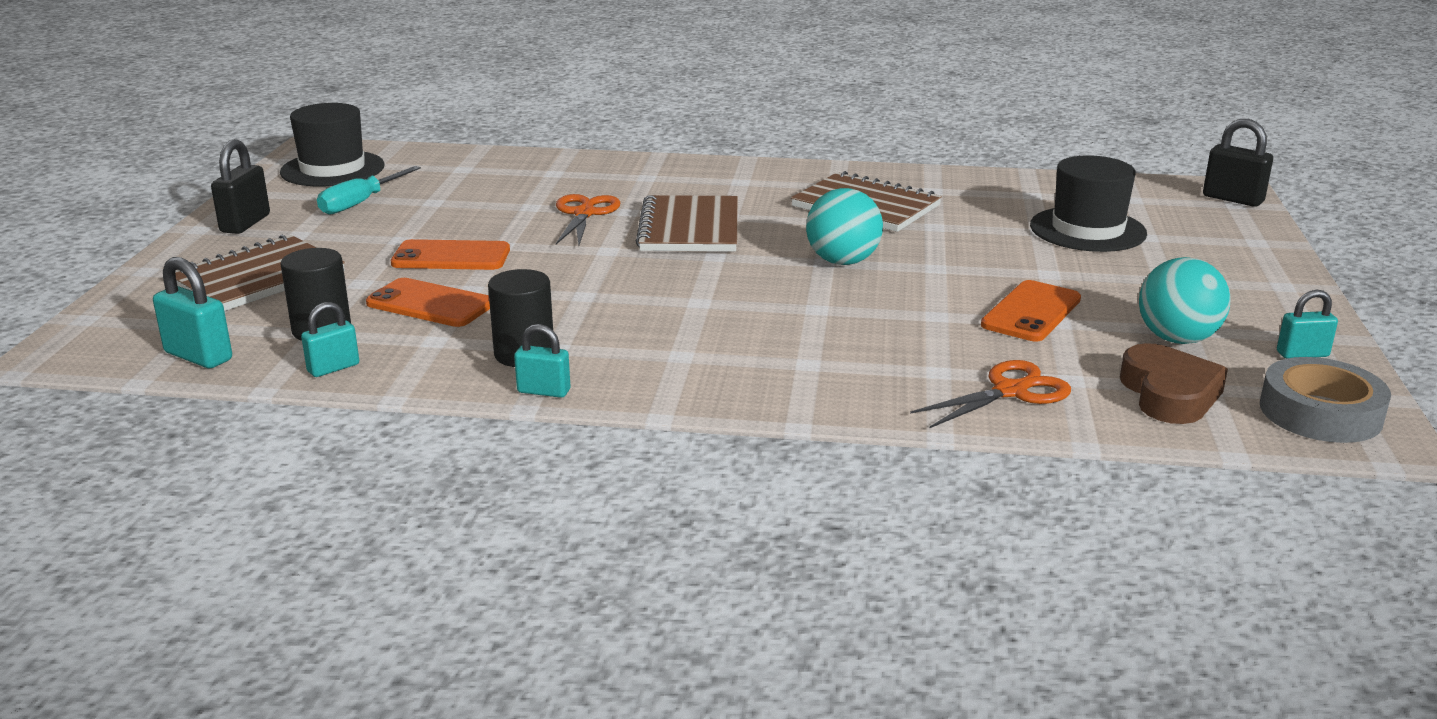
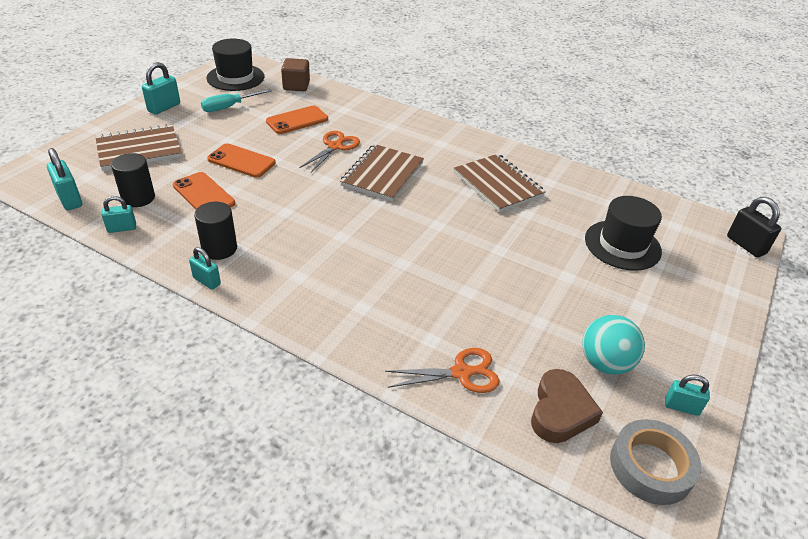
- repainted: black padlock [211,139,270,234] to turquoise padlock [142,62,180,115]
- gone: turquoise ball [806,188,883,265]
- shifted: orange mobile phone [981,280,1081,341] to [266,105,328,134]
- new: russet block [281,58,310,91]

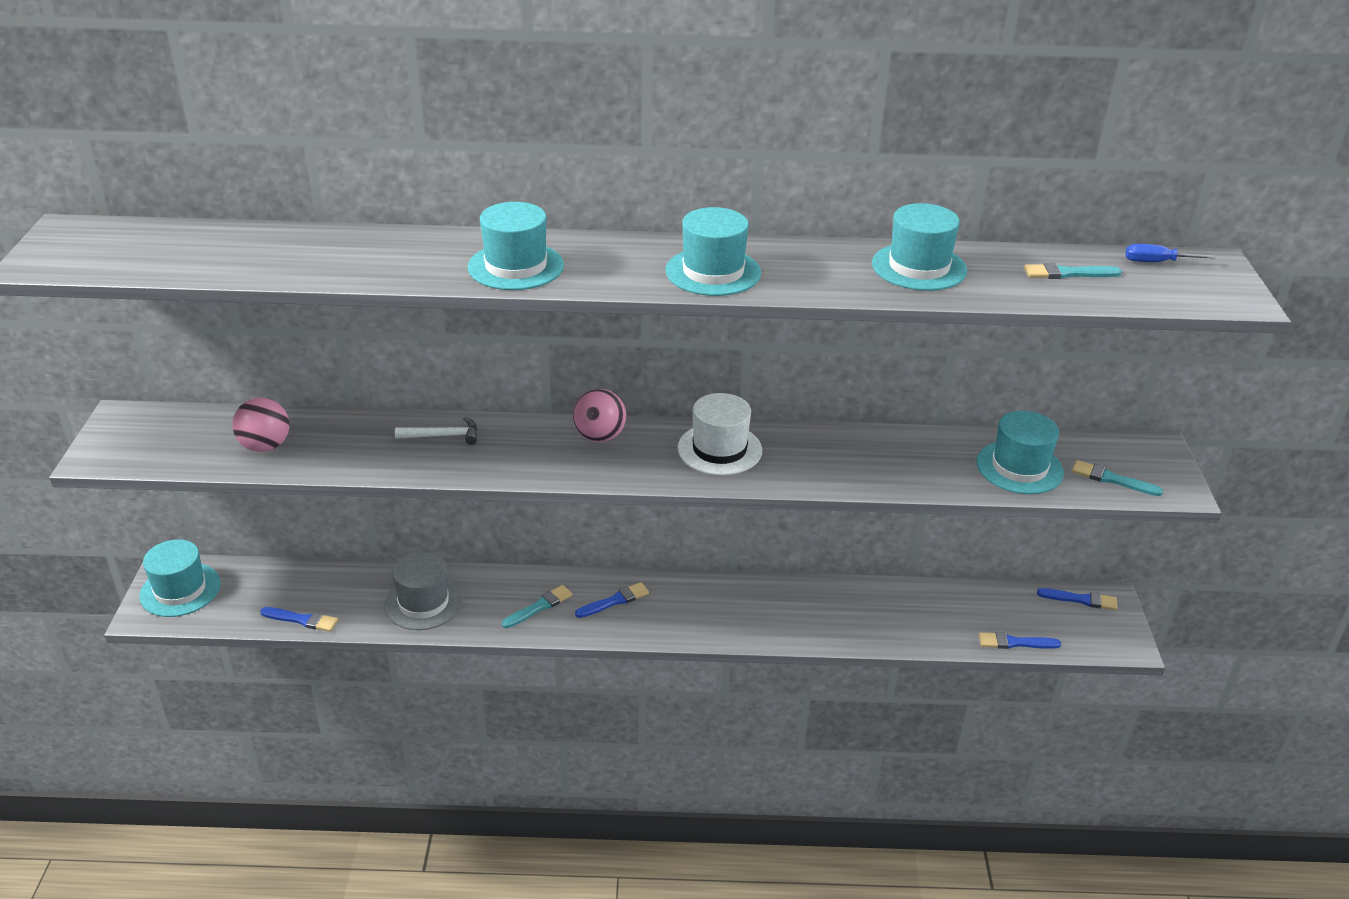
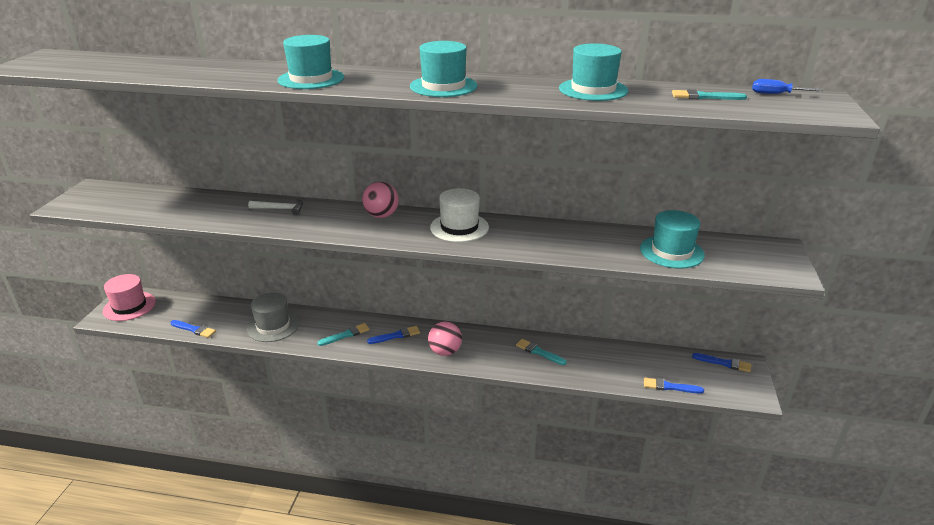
- repainted: turquoise top hat [139,539,221,617] to pink top hat [103,274,156,321]
- shifted: pink ball [232,398,289,452] to [428,322,462,356]
- shifted: turquoise brush [1072,460,1164,496] to [516,339,567,365]

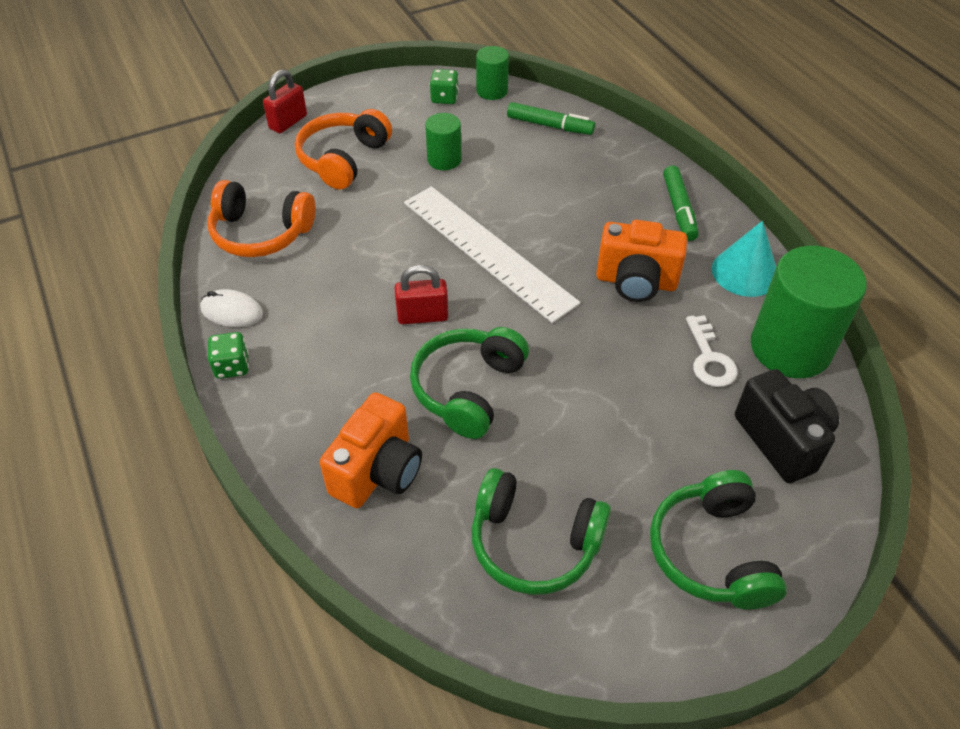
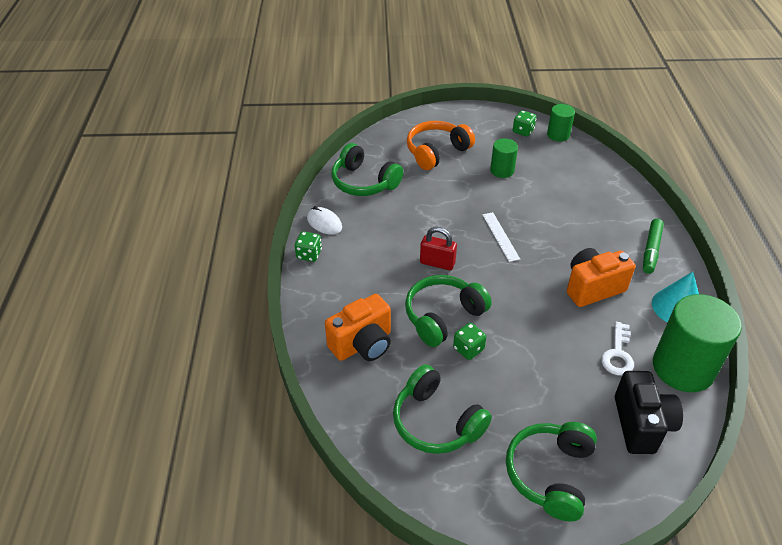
- repainted: orange headset [207,180,316,257] to green headset [331,143,403,196]
- gone: scarlet padlock [263,69,307,133]
- scaled: snow-white measuring stick [404,186,581,323] = [482,212,520,262] x0.45
- gone: green marker [507,102,595,135]
- rotated: orange compact camera [596,220,687,302] = [567,248,635,307] 120 degrees clockwise
- new: green dice [453,323,486,360]

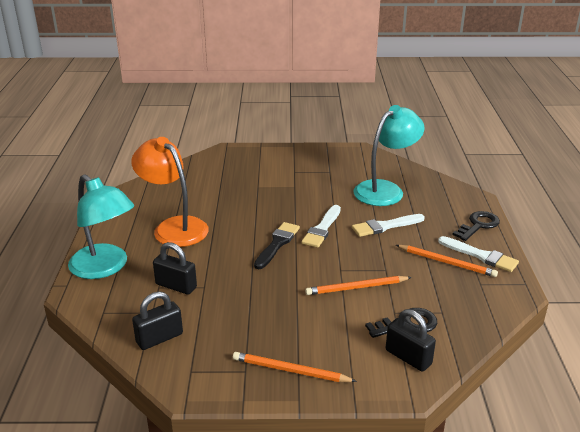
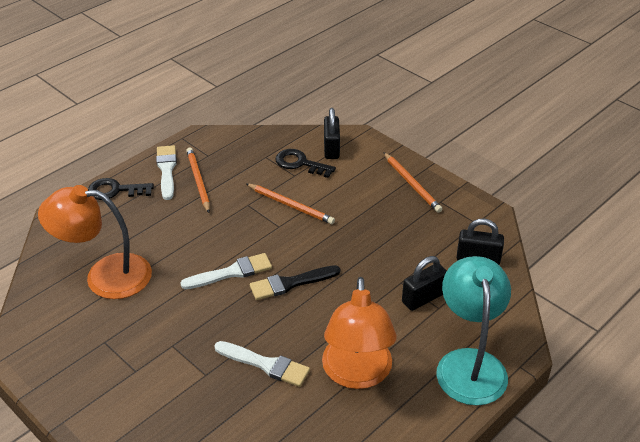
- rotated: black padlock [153,242,197,295] = [402,256,447,311] 75 degrees clockwise
- shifted: snow-white brush [352,214,425,237] to [214,341,310,387]
- repainted: turquoise lamp [353,105,425,206] to orange lamp [38,185,152,299]

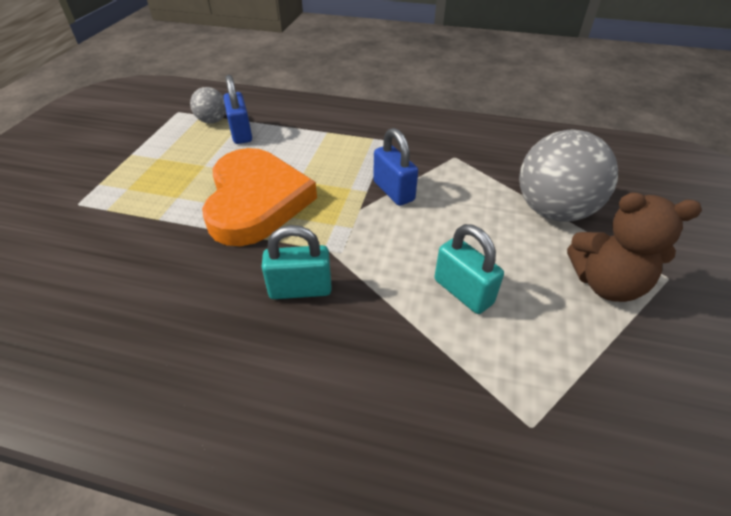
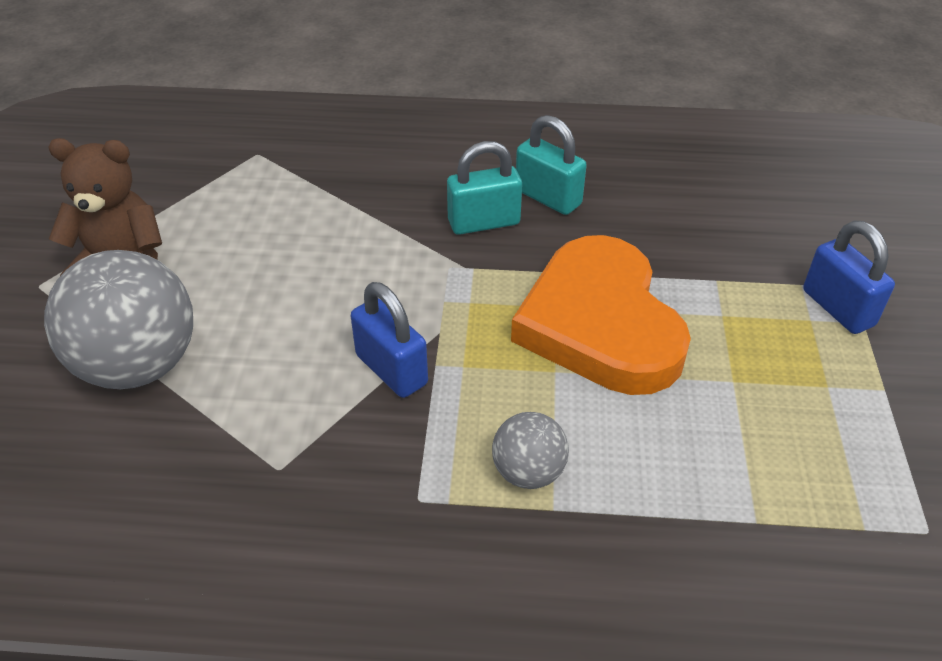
- shifted: grey ball [190,87,226,124] to [492,412,569,489]
- shifted: royal blue padlock [223,75,252,144] to [803,221,895,334]
- shifted: turquoise padlock [434,224,504,314] to [516,115,587,215]

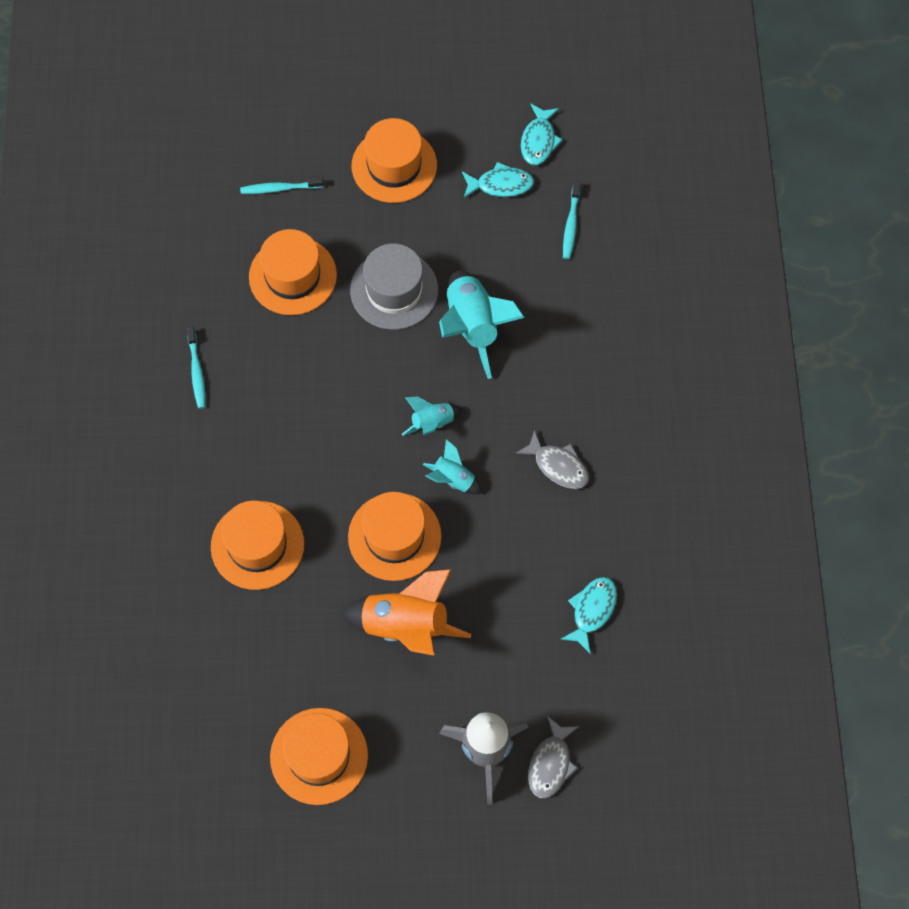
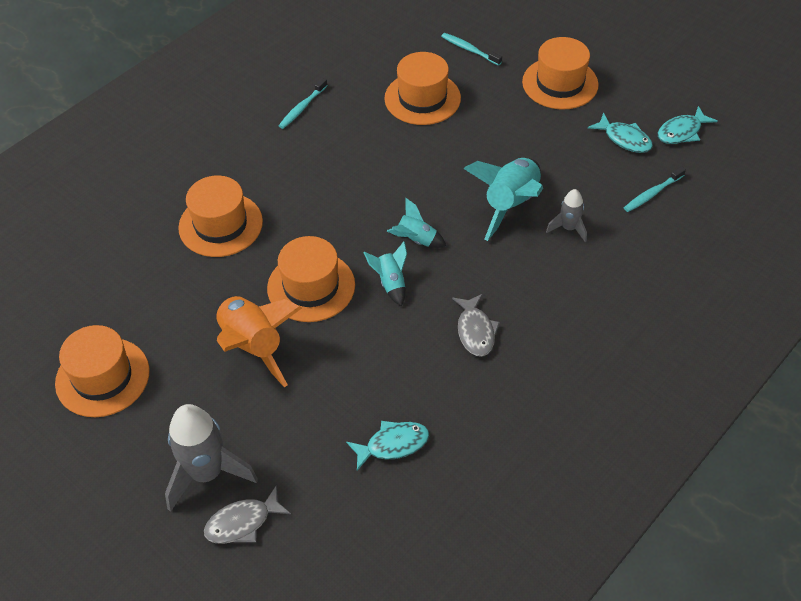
- gone: grey top hat [350,244,438,330]
- new: grey toy rocket [546,189,587,242]

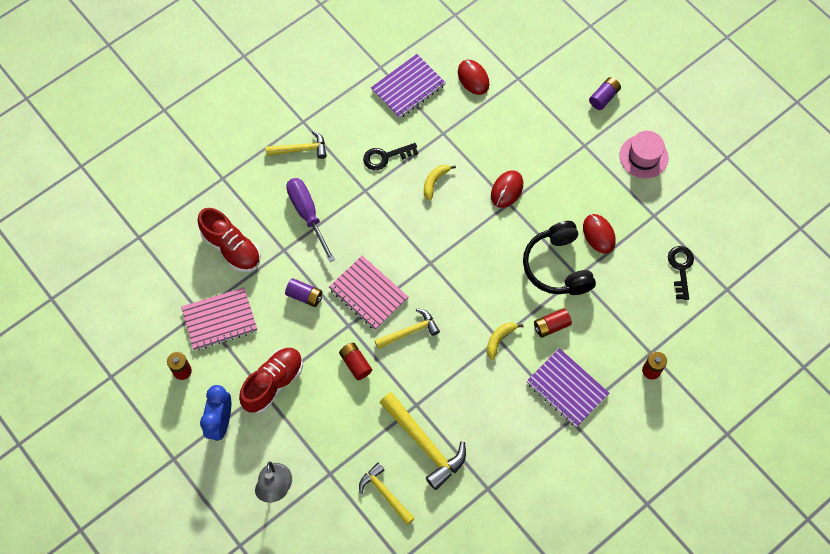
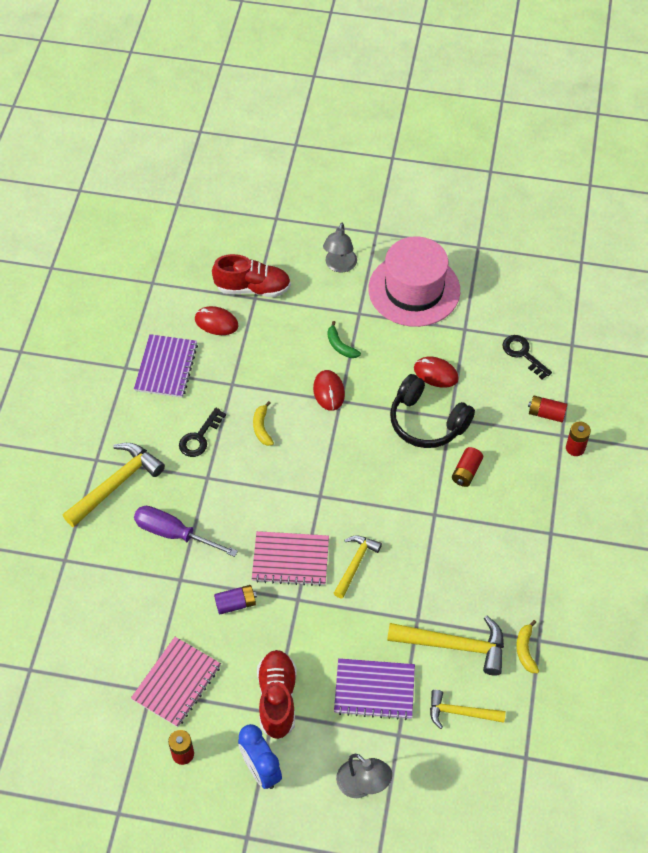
- shifted: scarlet lace-up shoe [198,208,261,272] to [212,254,291,297]
- scaled: bright yellow claw hammer [265,131,327,159] = [62,443,165,527] x1.59
- shifted: scarlet AA battery [339,343,372,380] to [528,396,567,422]
- shifted: bright yellow toy banana [487,322,523,360] to [516,620,539,673]
- shifted: purple notepad [527,348,609,427] to [334,658,415,720]
- swapped: purple AA battery [589,77,621,110] to grey lamp [323,223,357,273]
- scaled: pink top hat [620,131,668,179] = [369,236,460,327] x1.80
- new: green toy banana [328,321,361,358]

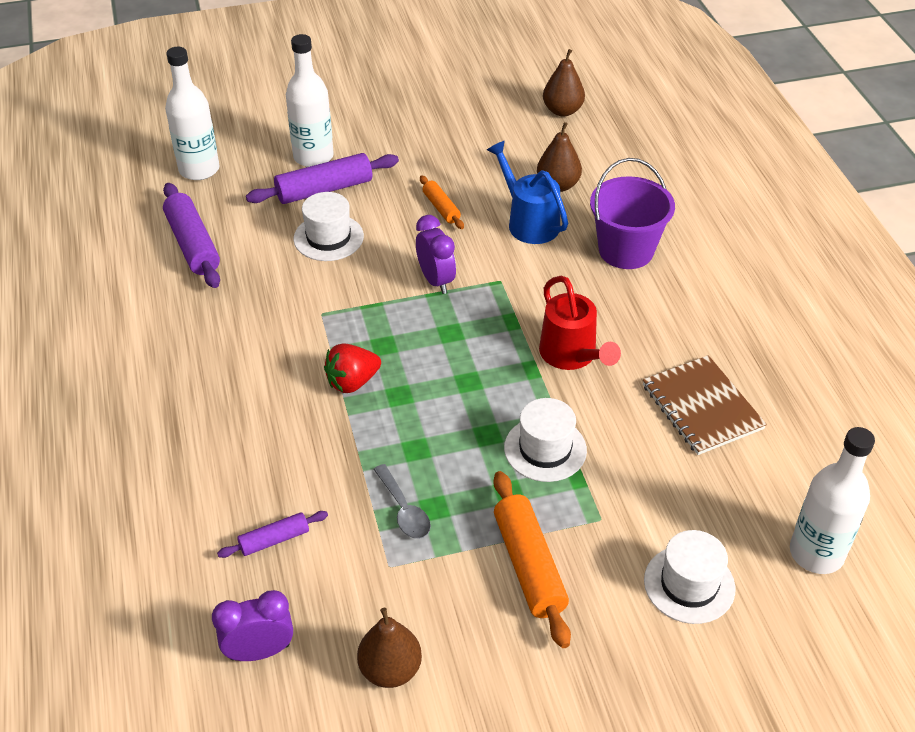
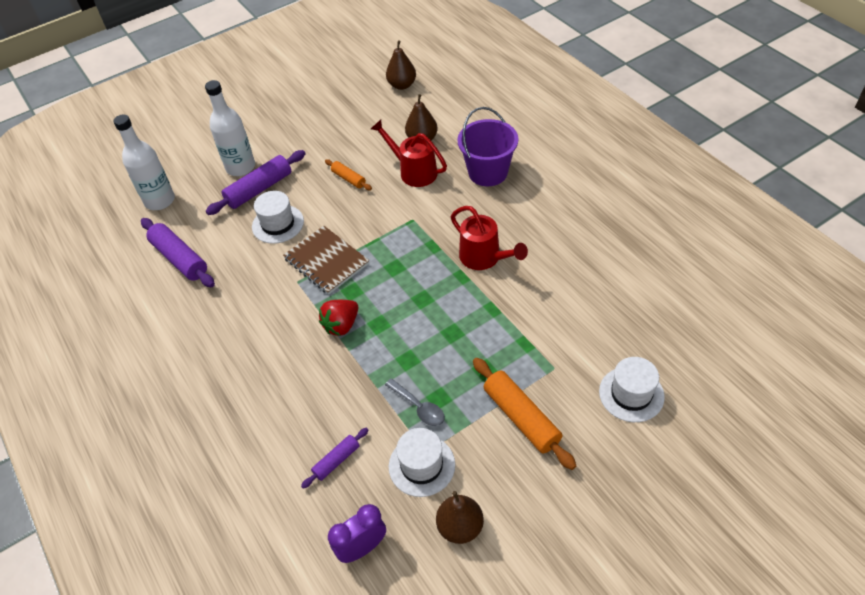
- gone: purple bedside clock [416,215,456,294]
- repainted: royal blue sprinkling can [487,141,568,244] to scarlet sprinkling can [371,119,447,187]
- shifted: snow-white top hat [504,398,587,482] to [389,428,455,497]
- shifted: russet notepad [643,355,767,455] to [283,226,369,294]
- gone: snow-white drink bottle [790,427,875,574]

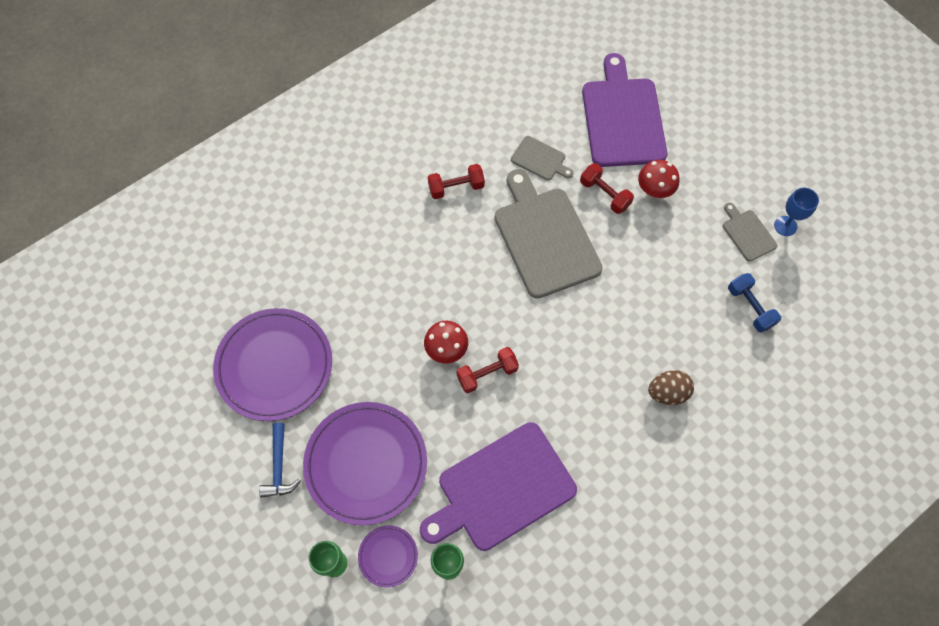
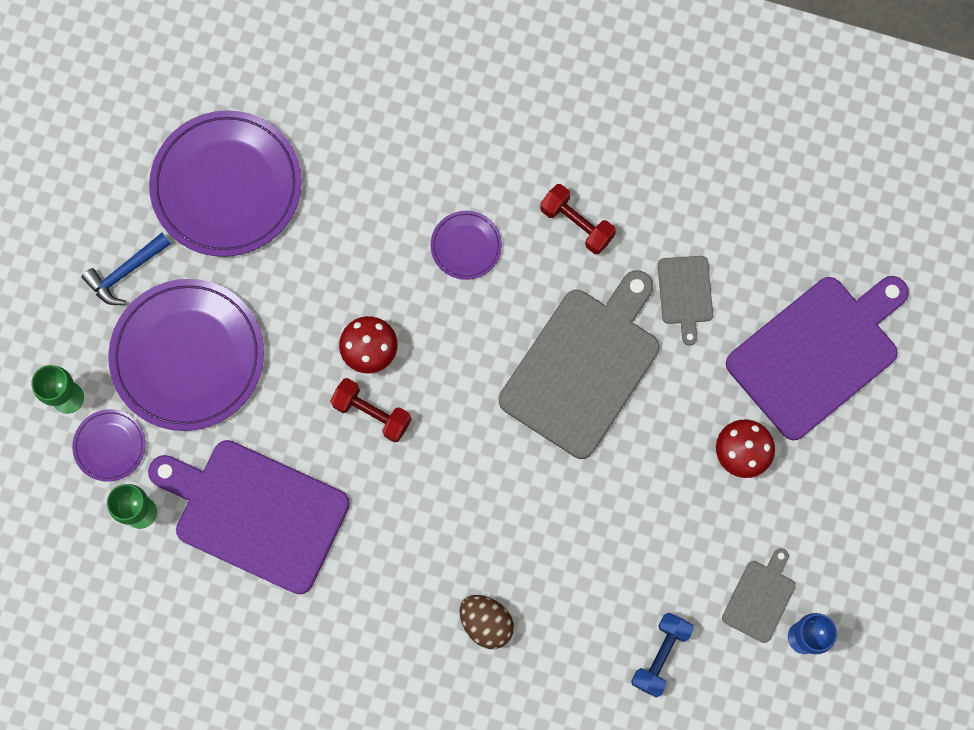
- gone: scarlet hand weight [580,163,634,214]
- new: purple plate [431,211,502,280]

